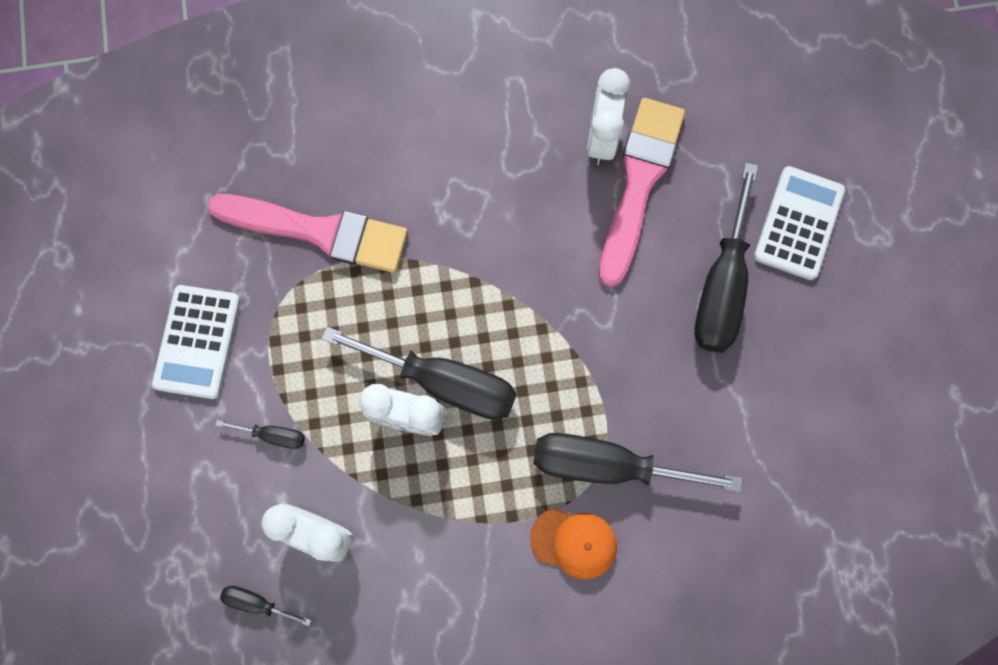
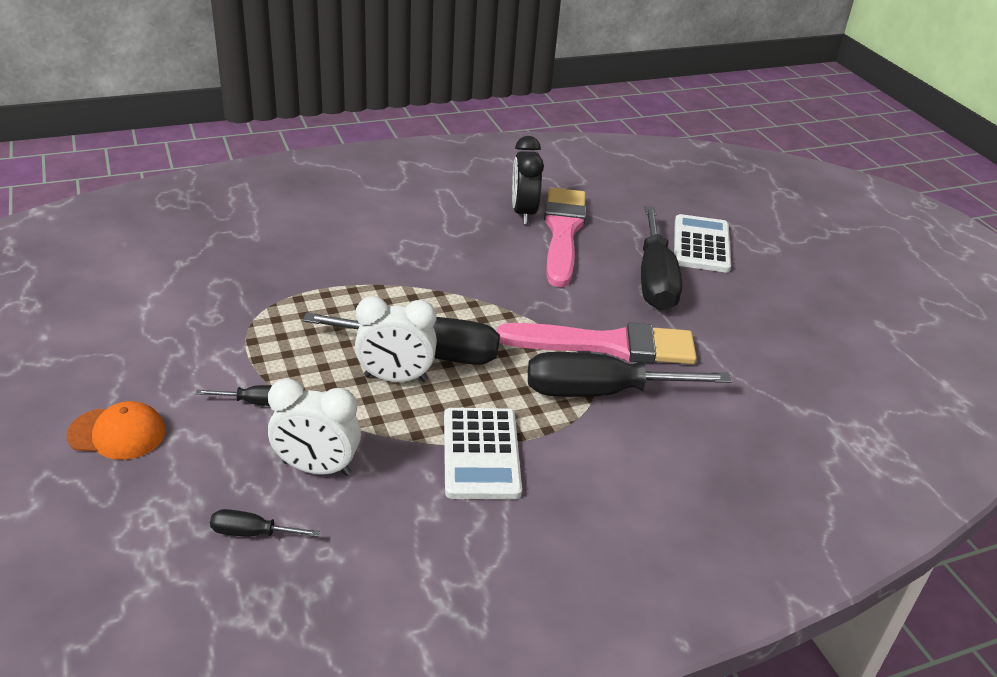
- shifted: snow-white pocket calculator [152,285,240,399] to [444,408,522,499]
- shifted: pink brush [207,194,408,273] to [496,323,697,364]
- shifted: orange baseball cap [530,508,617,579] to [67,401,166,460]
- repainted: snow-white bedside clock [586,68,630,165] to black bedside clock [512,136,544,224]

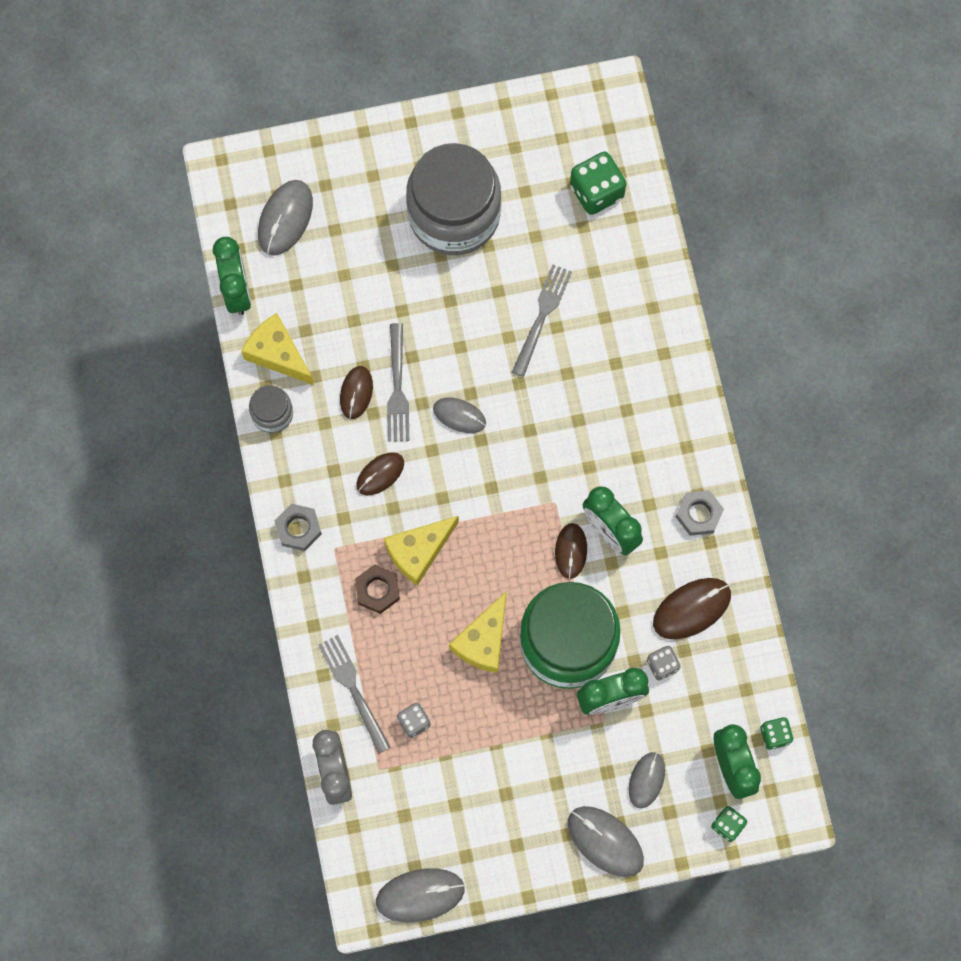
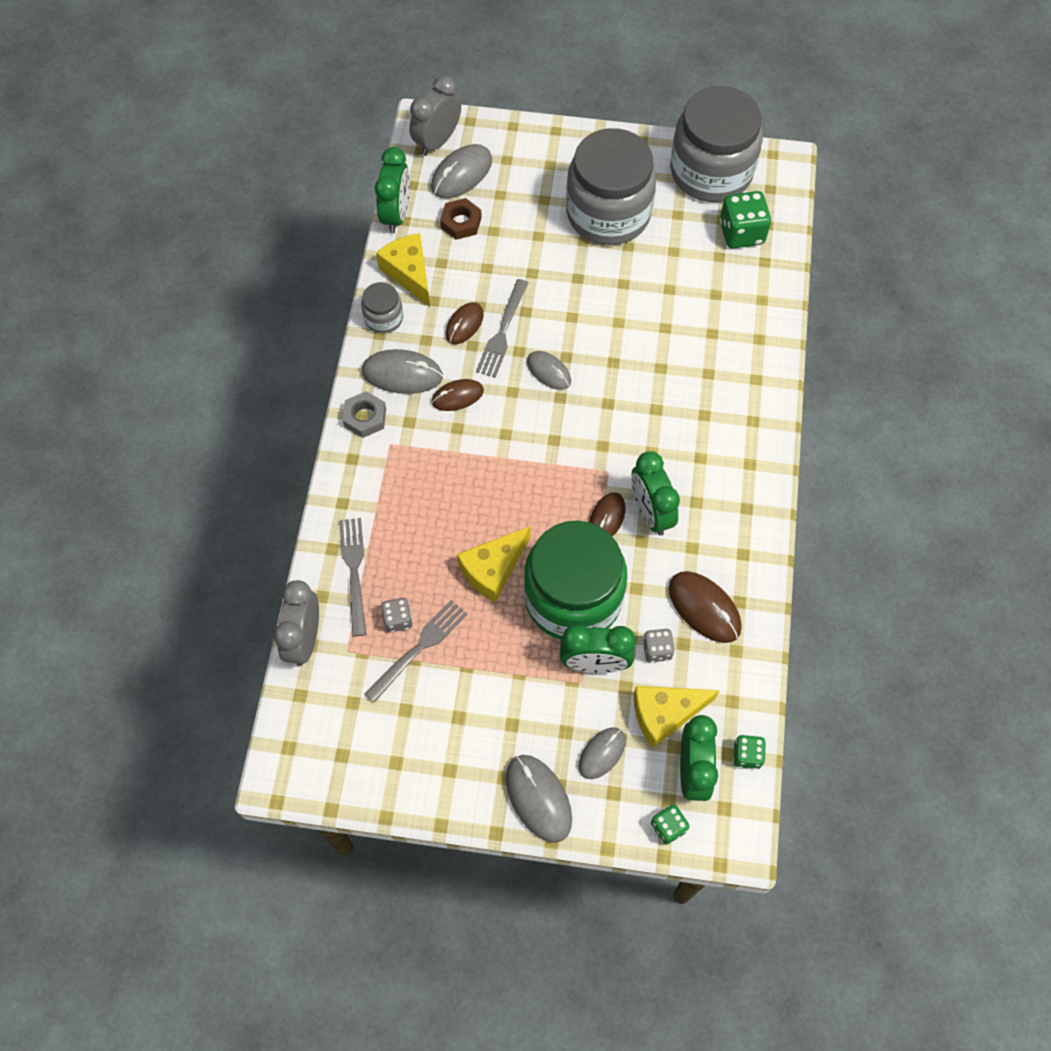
- shifted: russet nut [355,564,400,614] to [440,198,482,240]
- shifted: grey mouse [376,868,465,922] to [362,349,443,394]
- shifted: bright yellow piece of cheese [384,516,459,586] to [634,686,720,748]
- shifted: grey table fork [512,264,572,377] to [364,600,468,703]
- rotated: russet mouse [653,578,731,639] = [669,571,742,643] 60 degrees clockwise
- gone: grey nut [676,490,724,536]
- new: grey bedside clock [409,75,461,156]
- new: grey jar [670,86,763,202]

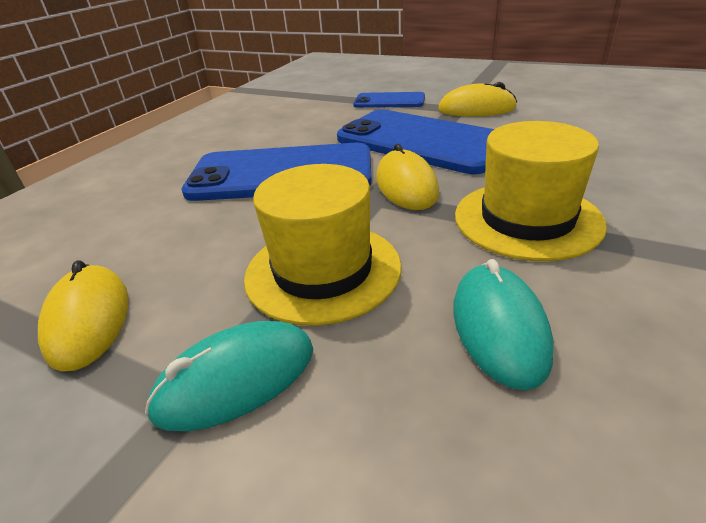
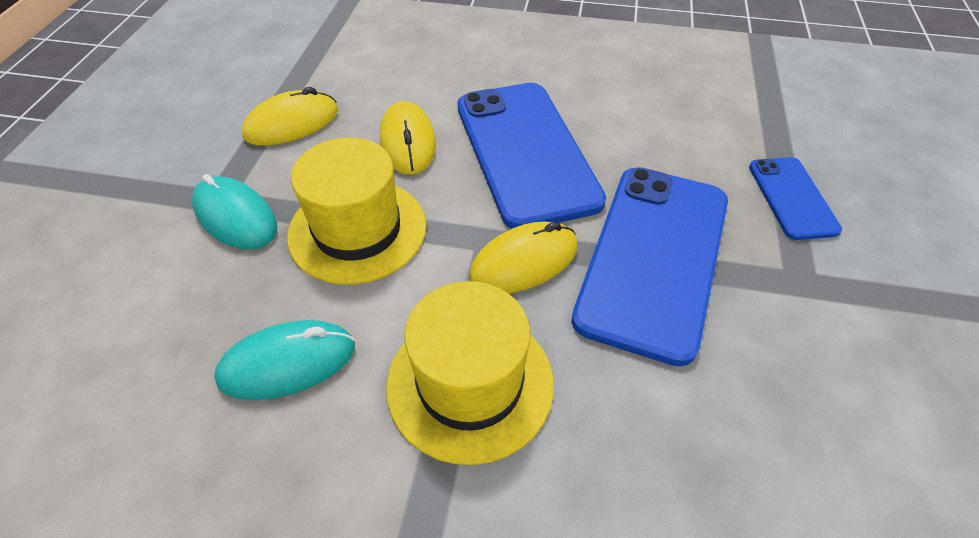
- shifted: bright yellow mouse [438,82,517,116] to [380,101,436,175]

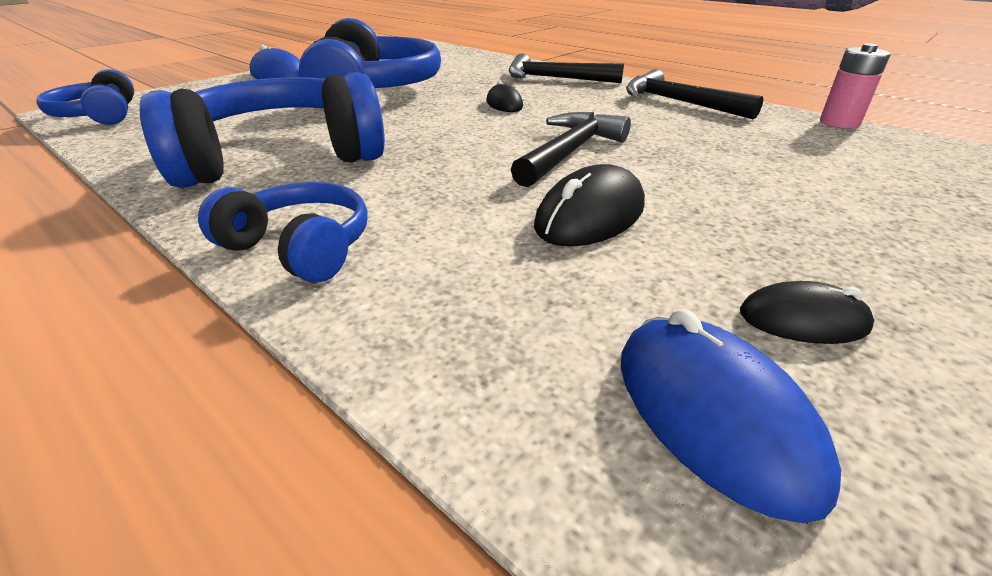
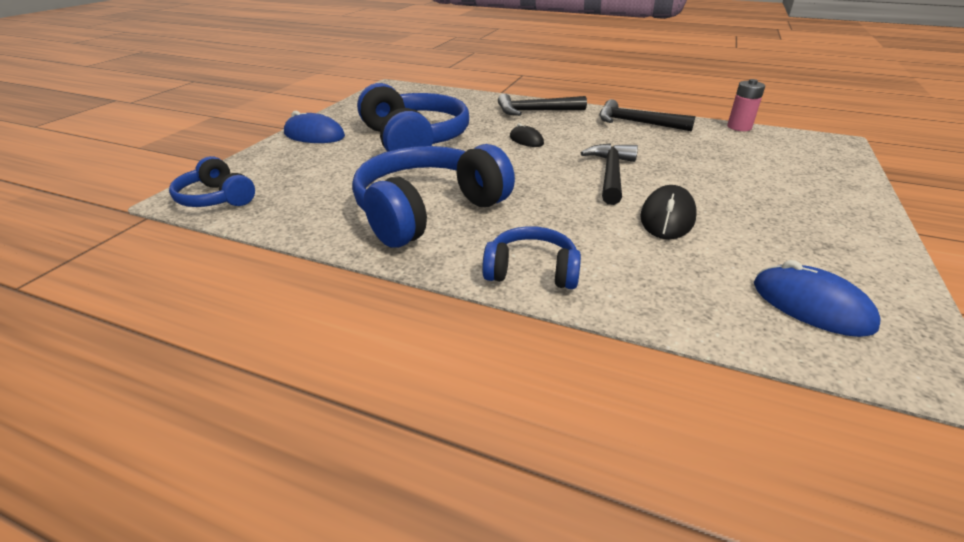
- gone: black mouse [740,281,874,344]

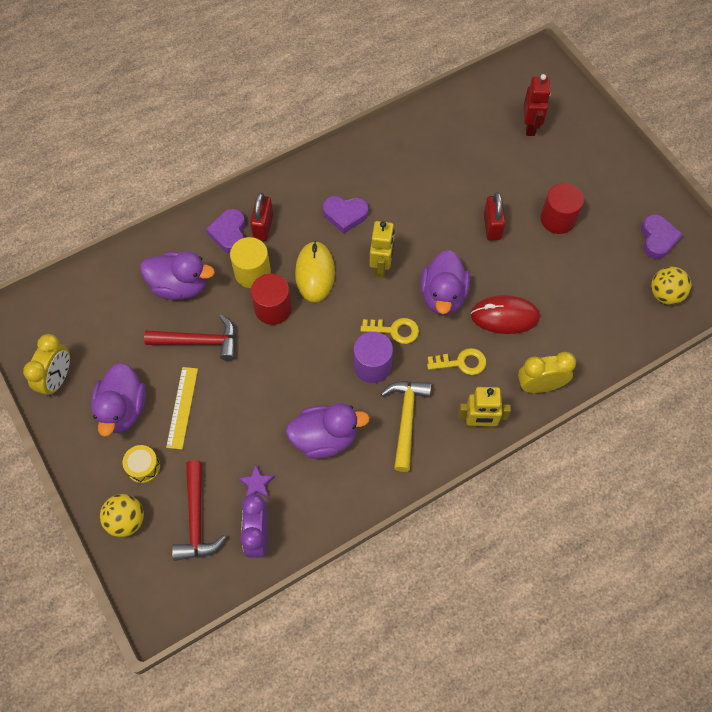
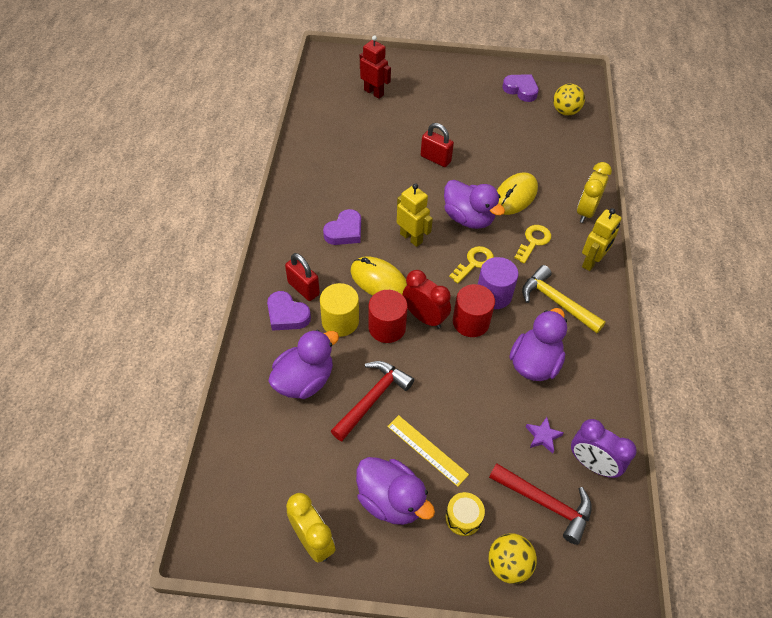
- repainted: scarlet mouse [471,295,540,334] to bright yellow mouse [497,172,538,215]
- shifted: scarlet solid cylinder [540,183,584,234] to [453,284,495,337]
- new: scarlet bedside clock [403,270,451,329]

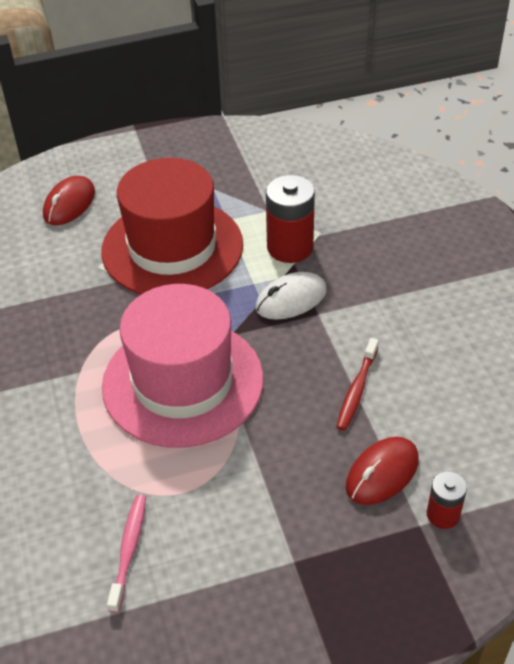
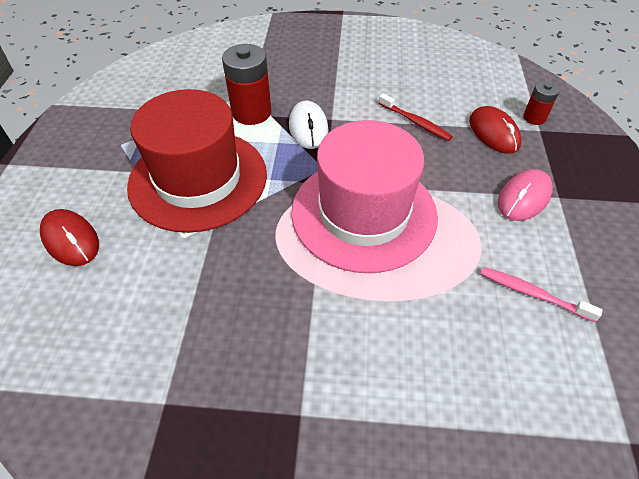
- new: pink mouse [498,169,553,221]

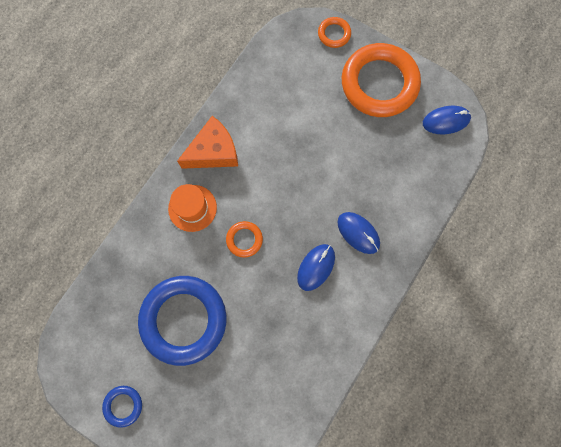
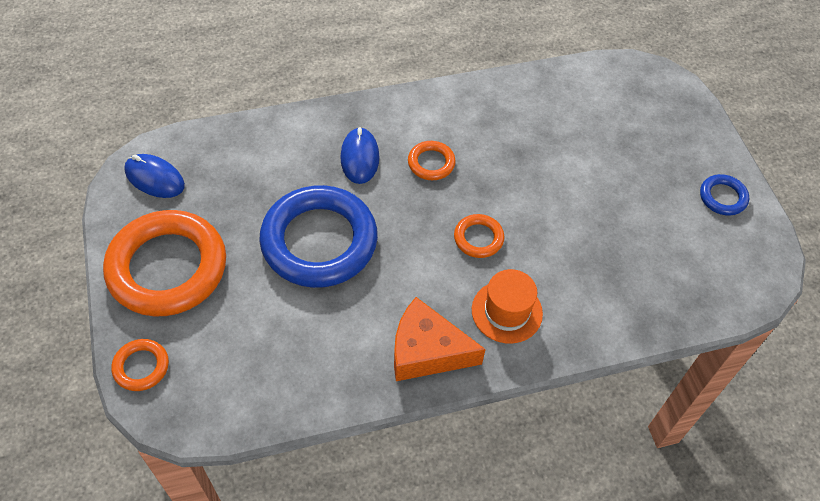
- shifted: royal blue ring [138,276,226,366] to [259,185,378,288]
- swapped: royal blue mouse [297,244,335,291] to orange ring [408,141,456,180]

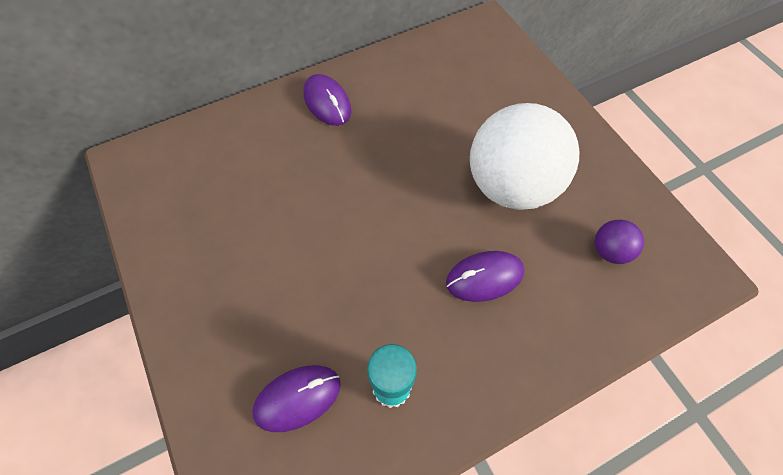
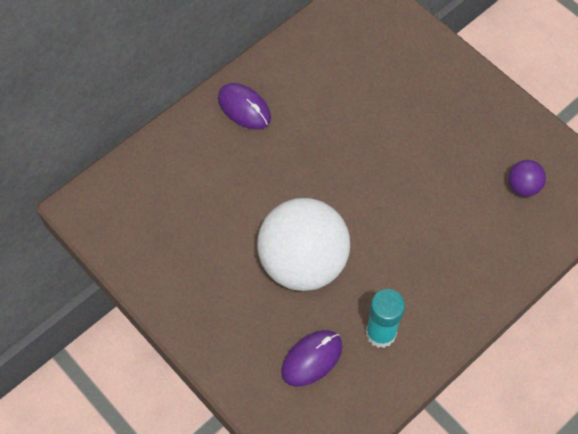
- gone: purple mouse [446,251,525,302]
- shifted: snow-white ball [470,103,579,210] to [257,198,350,291]

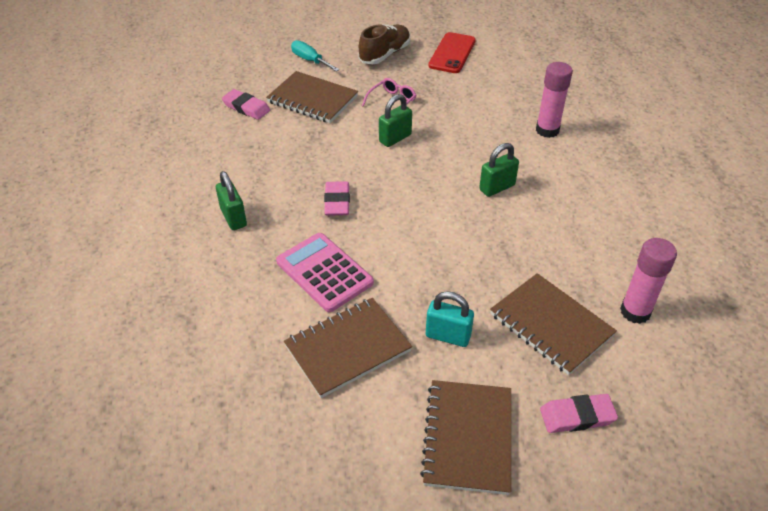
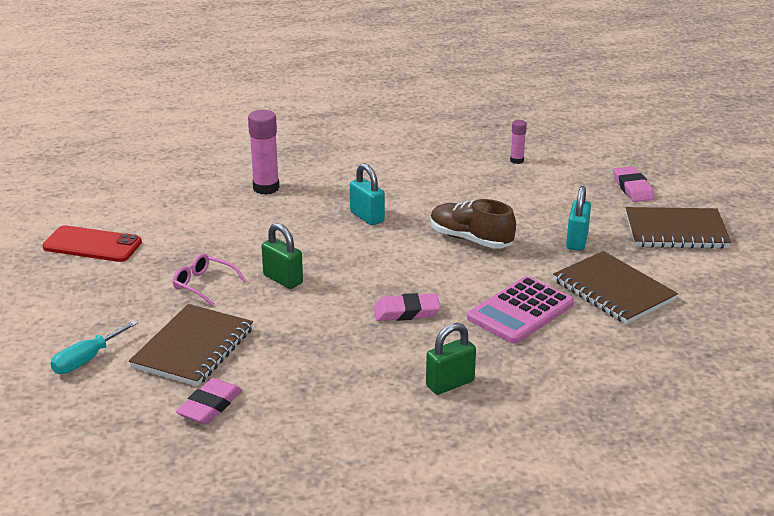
- shifted: russet lace-up shoe [358,24,410,64] to [430,199,516,249]
- repainted: green padlock [479,143,519,197] to turquoise padlock [350,163,385,225]
- gone: russet notepad [490,273,617,375]
- scaled: pink glue [620,238,677,324] = [510,120,527,164] x0.54

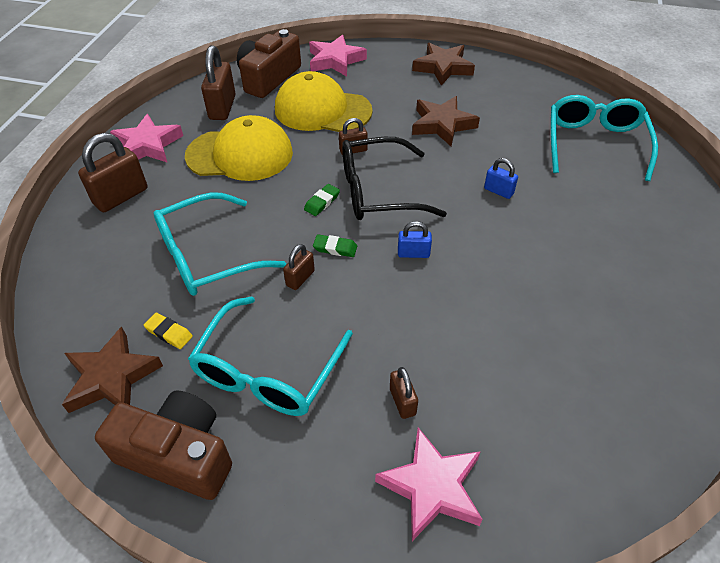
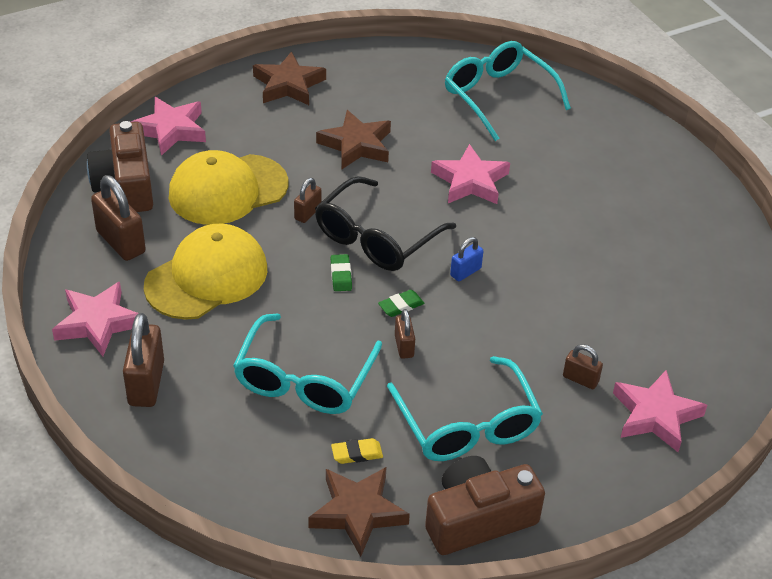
- swapped: royal blue padlock [484,158,518,199] to pink star shape [431,144,510,204]

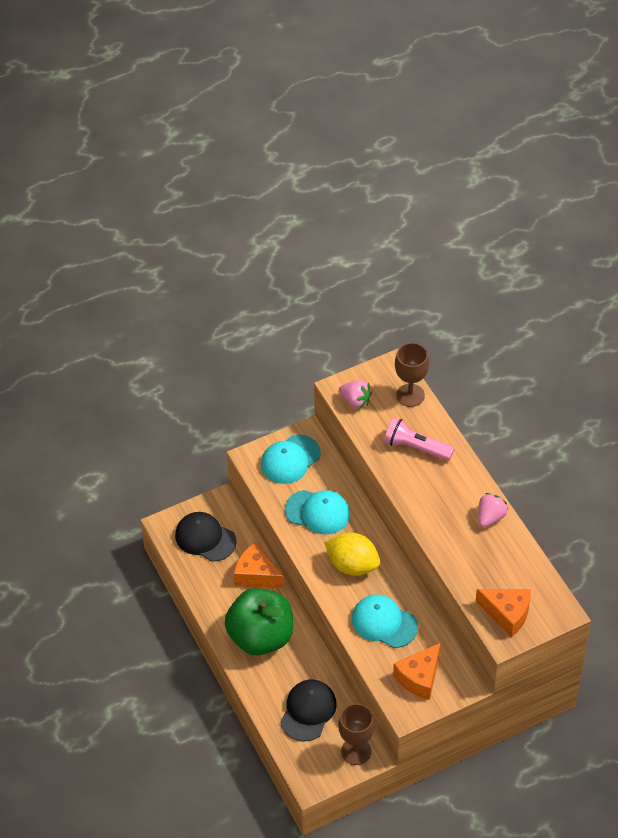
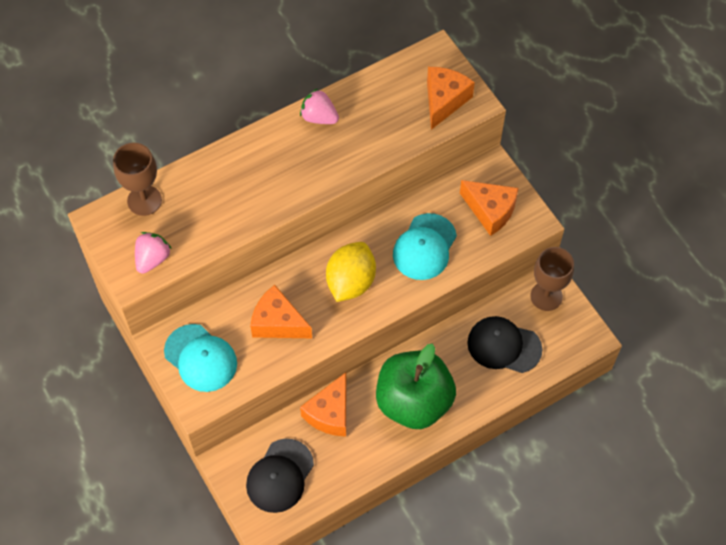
- swapped: turquoise baseball cap [285,490,350,535] to orange piece of cheese [250,285,312,338]
- gone: pink flashlight [384,418,454,461]

